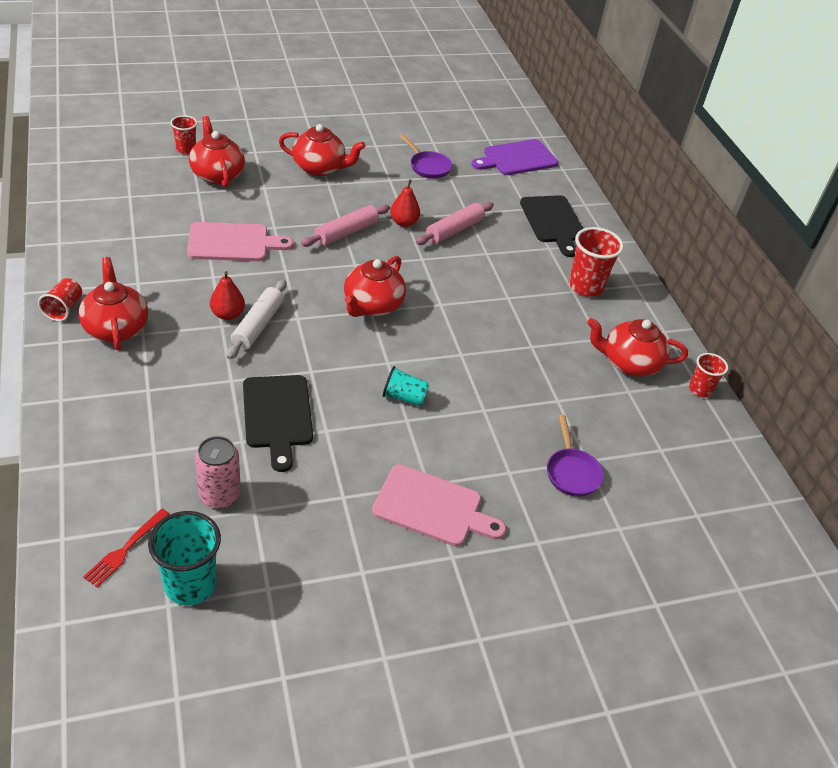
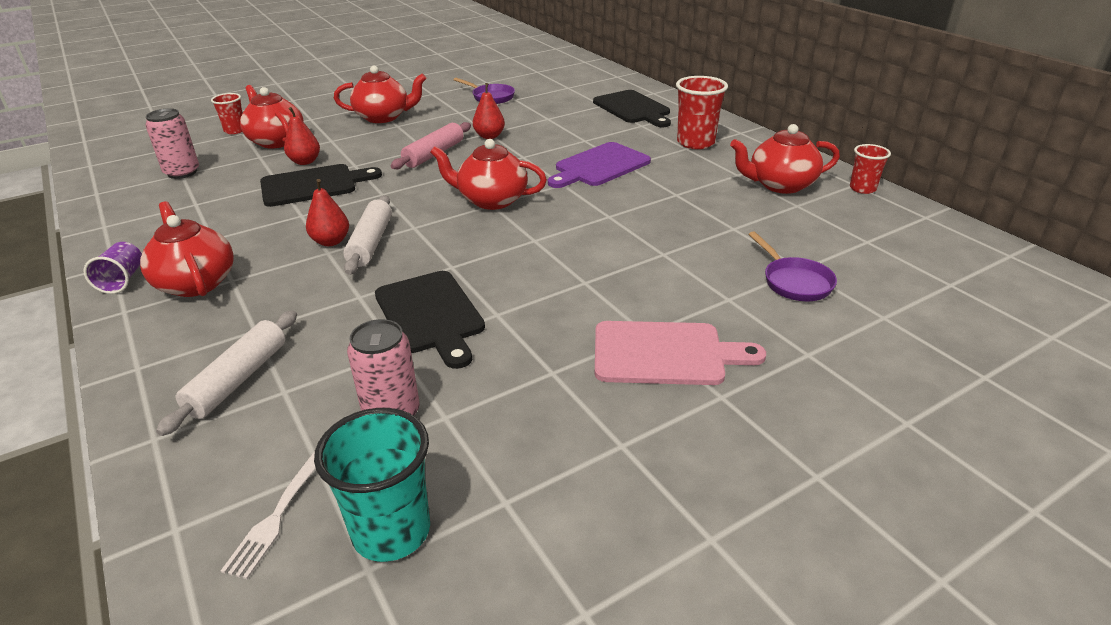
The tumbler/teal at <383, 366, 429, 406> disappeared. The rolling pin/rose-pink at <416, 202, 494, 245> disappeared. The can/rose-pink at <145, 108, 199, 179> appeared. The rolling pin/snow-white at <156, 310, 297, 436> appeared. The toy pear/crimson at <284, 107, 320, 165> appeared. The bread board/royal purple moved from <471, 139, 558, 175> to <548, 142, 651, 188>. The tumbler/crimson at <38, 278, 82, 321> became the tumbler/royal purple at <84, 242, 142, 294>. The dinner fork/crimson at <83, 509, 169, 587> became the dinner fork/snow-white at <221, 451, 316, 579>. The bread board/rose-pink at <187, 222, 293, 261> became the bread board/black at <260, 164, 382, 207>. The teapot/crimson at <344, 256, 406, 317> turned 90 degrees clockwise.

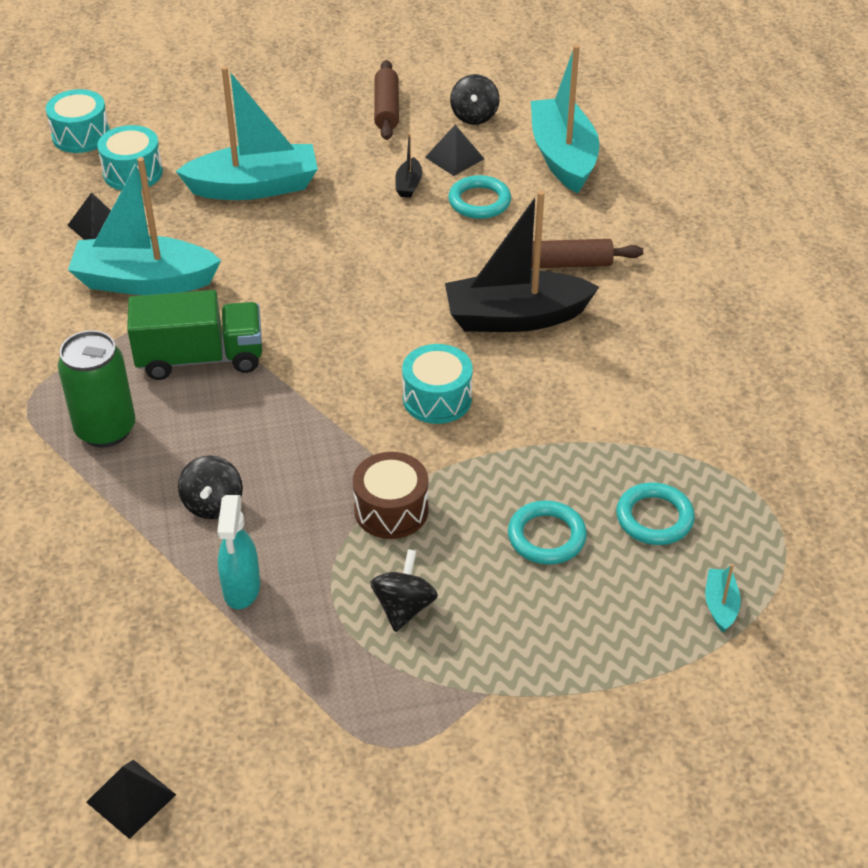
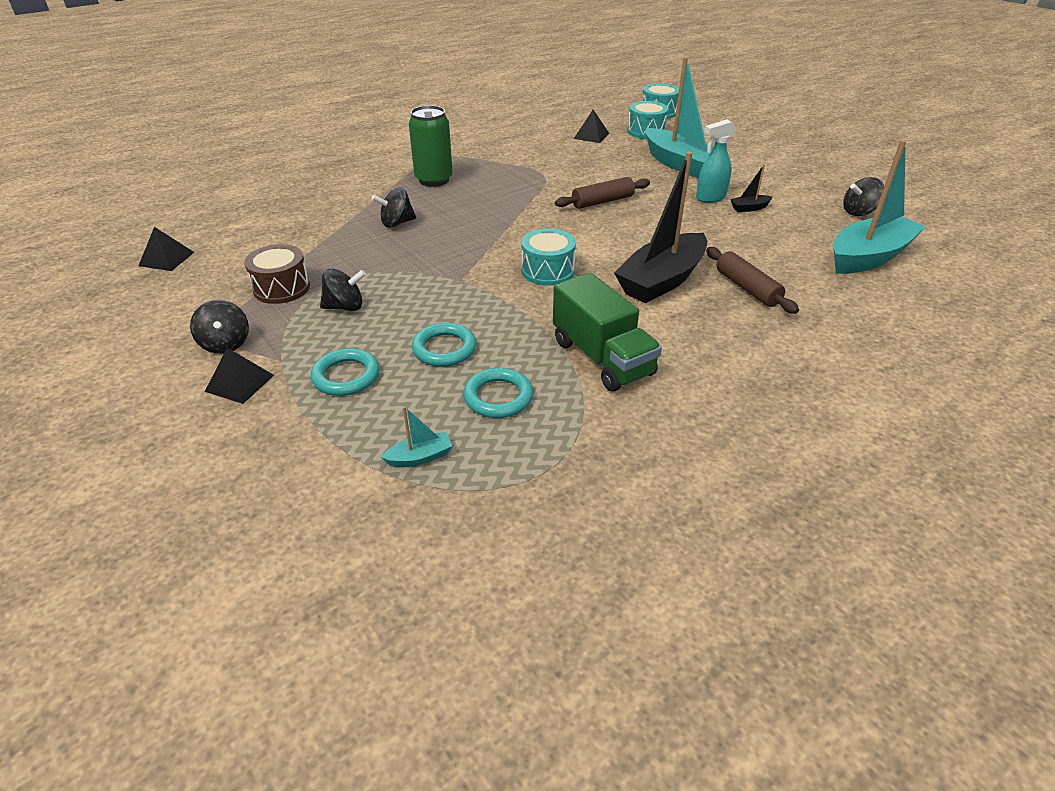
The toy boat/teal at <68, 157, 221, 295> disappeared. The spinning top/black at <190, 300, 249, 354> appeared. The truck/emerald moved from <127, 290, 262, 380> to <553, 273, 662, 392>. The sprayer/teal moved from <217, 495, 260, 609> to <696, 119, 737, 203>. The toy drum/brown moved from <353, 452, 429, 539> to <244, 244, 310, 304>. The rolling pin/brown moved from <374, 60, 399, 140> to <555, 177, 650, 209>. The pyramid/black moved from <425, 125, 484, 176> to <205, 348, 274, 404>. The torus/teal moved from <448, 175, 511, 219> to <311, 348, 380, 396>. The toy boat/black at <445, 190, 599, 332> turned 105 degrees counterclockwise.

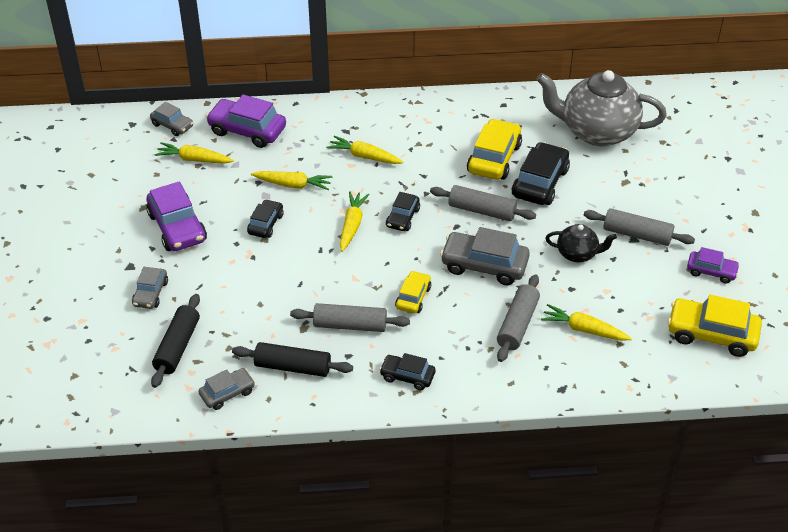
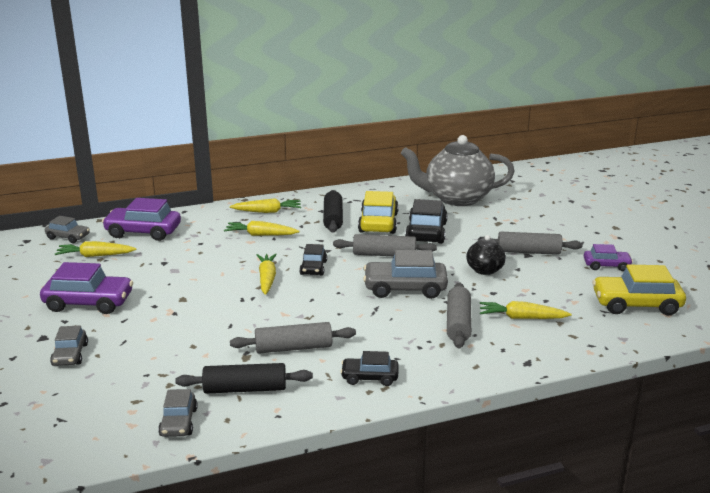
The toy car/black at <247, 199, 284, 238> disappeared. The toy car/yellow at <395, 271, 431, 314> disappeared. The rolling pin/black moved from <151, 294, 200, 388> to <323, 190, 343, 232>. The toy carrot/yellow moved from <251, 171, 332, 190> to <230, 198, 301, 213>. The toy car/royal purple at <146, 181, 207, 251> turned 45 degrees counterclockwise. The toy car/ash-grey at <199, 368, 255, 410> turned 135 degrees clockwise. The teapot/black at <545, 224, 617, 262> turned 90 degrees clockwise.

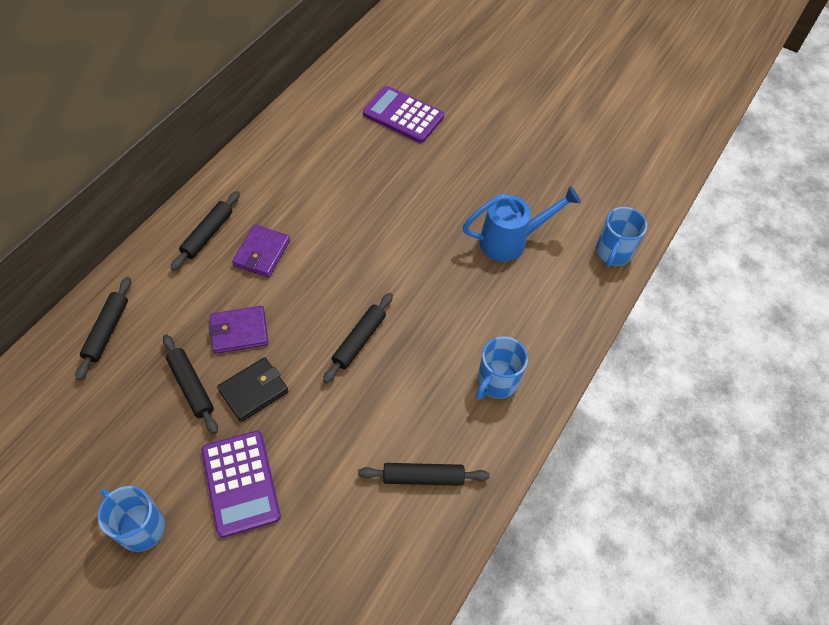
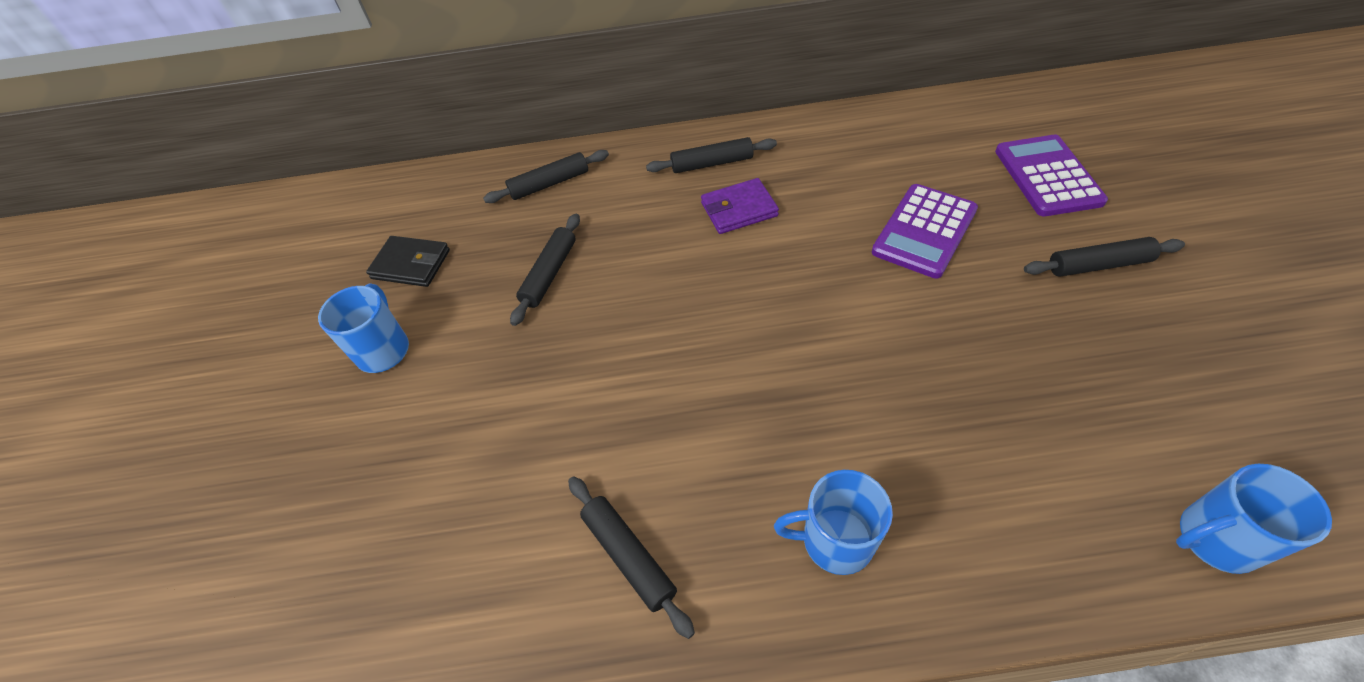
The card wallet/royal purple at <209, 306, 269, 354> disappeared. The watering pot/blue at <462, 186, 581, 261> disappeared. The adding machine/royal purple moved from <202, 431, 281, 538> to <872, 184, 978, 279>. The card wallet/black moved from <217, 357, 289, 422> to <366, 236, 450, 287>. The rolling pin/black moved from <323, 293, 393, 383> to <1024, 237, 1185, 277>.

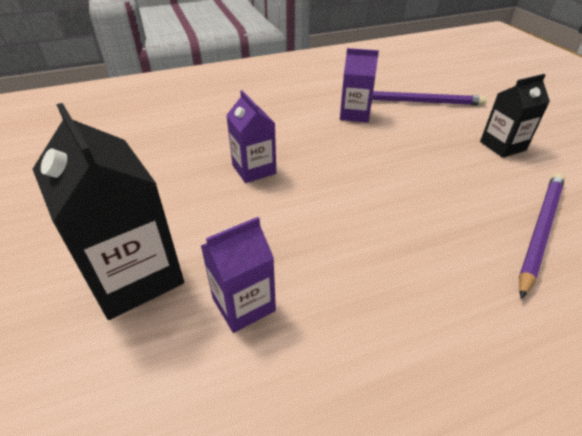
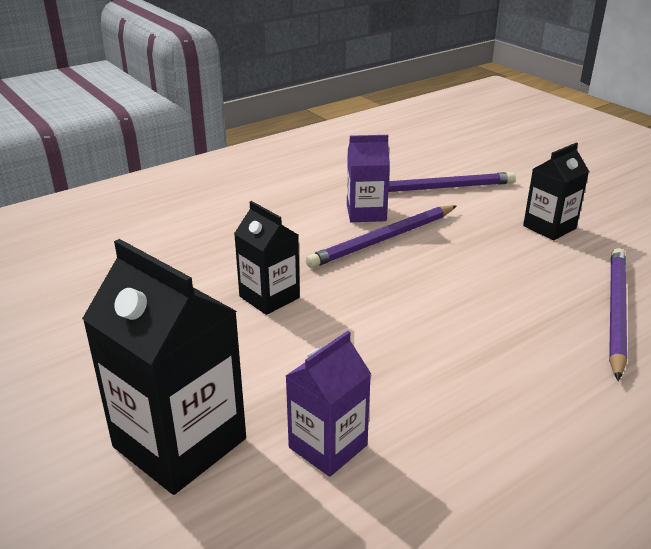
The pencil/royal purple at <306, 205, 456, 268> appeared. The milk carton/royal purple at <226, 90, 276, 183> became the milk carton/black at <234, 201, 300, 315>.

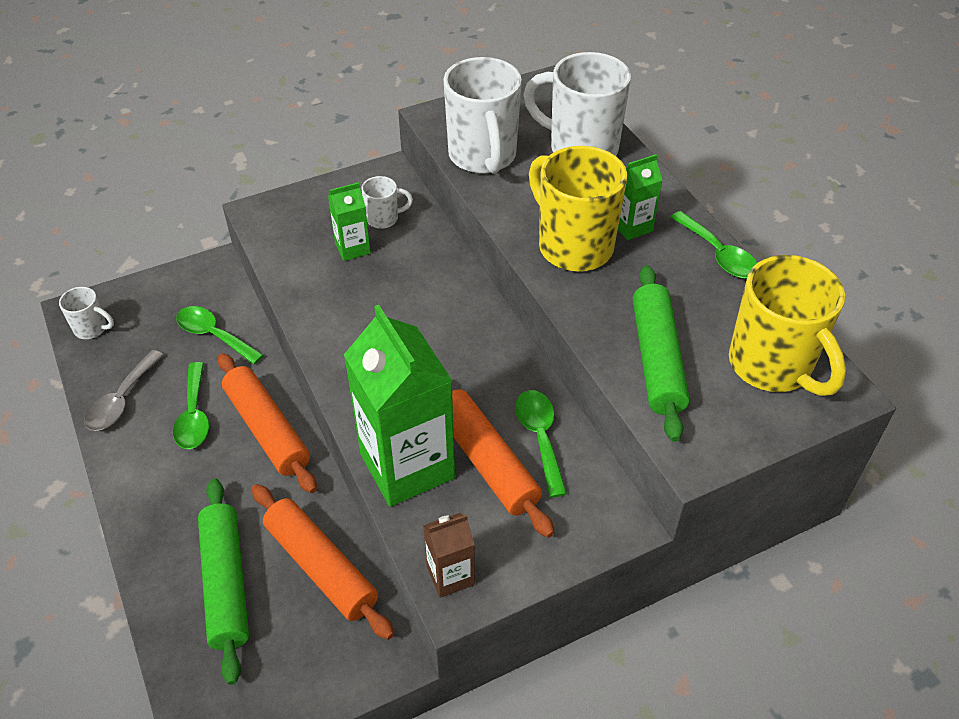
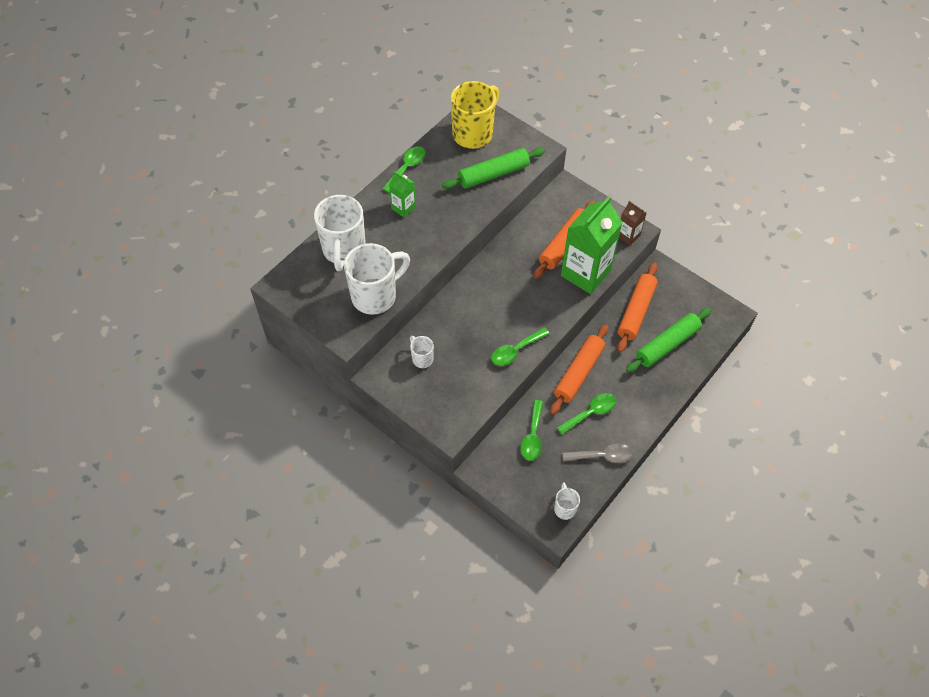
The milk carton/emerald at <328, 182, 371, 261> disappeared. The tea mug/yellow at <529, 146, 627, 271> disappeared. The spoon/emerald moved from <515, 390, 567, 498> to <491, 327, 550, 366>.

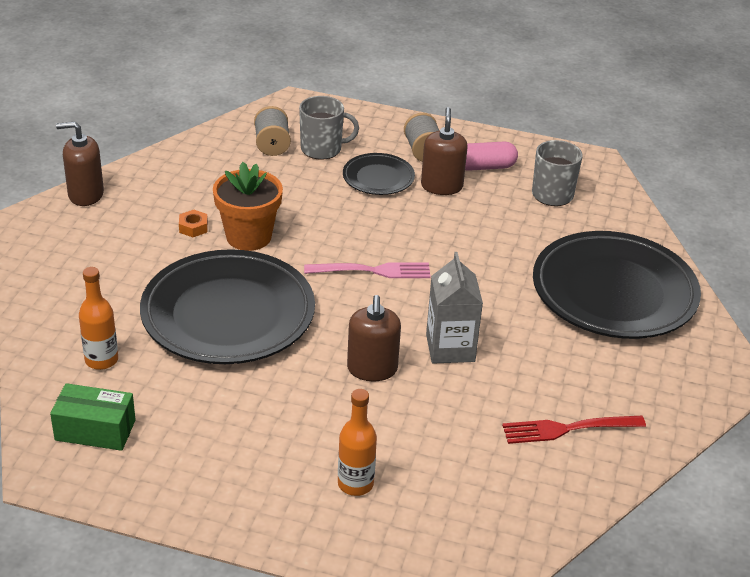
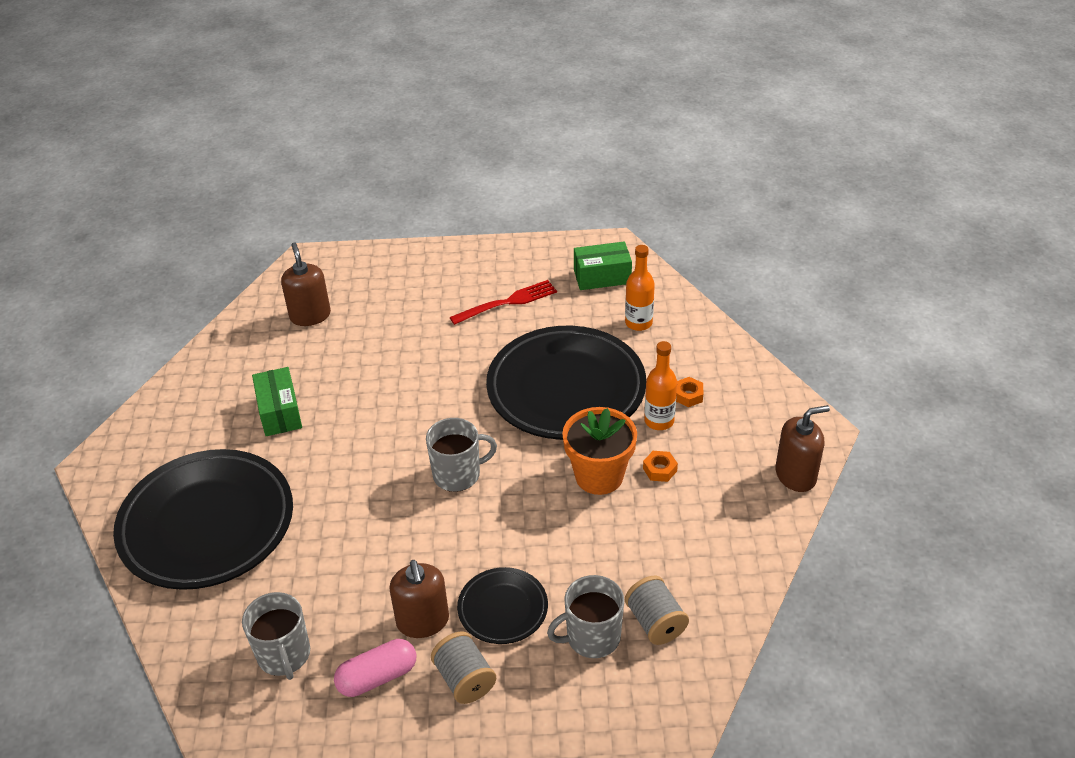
The milk carton/ash-grey at <426, 252, 483, 364> disappeared. The package/emerald at <252, 367, 302, 436> appeared. The hexagon nut/orange-coloured at <676, 377, 703, 407> appeared. The drink bottle/orange-coloured moved from <338, 389, 377, 496> to <644, 341, 677, 430>. The pump bottle/brown moved from <347, 295, 401, 381> to <281, 242, 331, 326>. The dinner fork/crimson moved from <502, 416, 646, 444> to <449, 280, 557, 325>. The dinner fork/rose-pink at <304, 262, 431, 278> was replaced by the tea mug/ash-grey at <426, 418, 497, 492>.

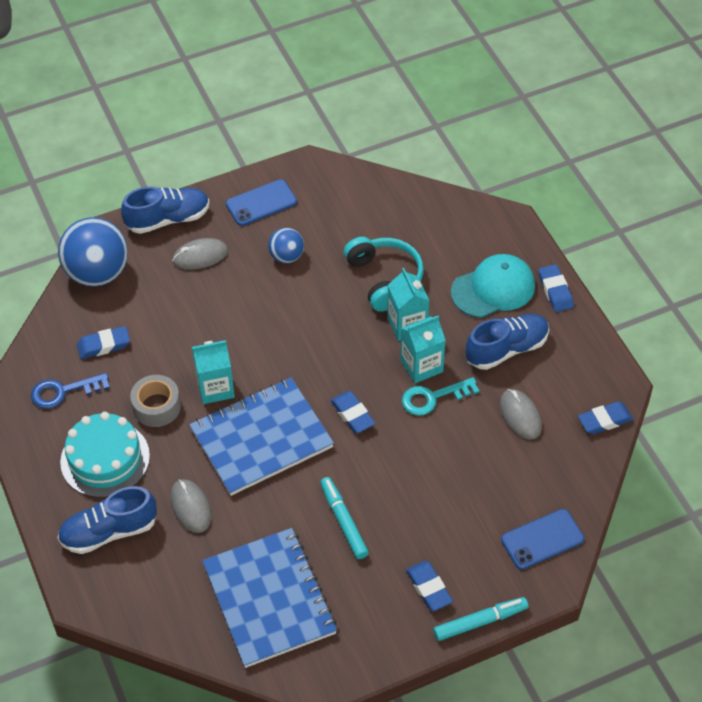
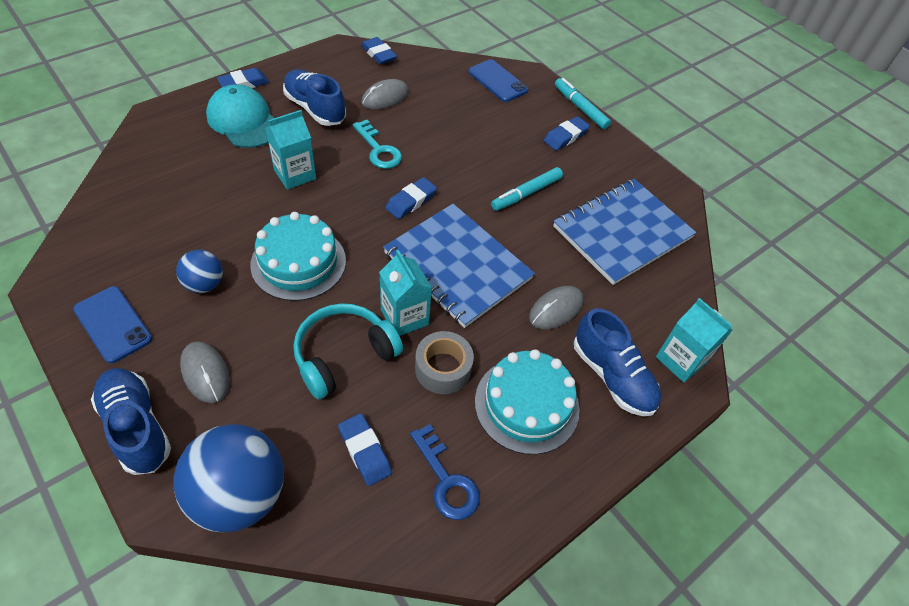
The cake/teal at <250, 212, 346, 301> appeared. The over-ear headphones/teal moved from <344, 237, 424, 312> to <293, 303, 403, 399>. The milk carton/teal moved from <400, 316, 446, 383> to <656, 298, 733, 382>.

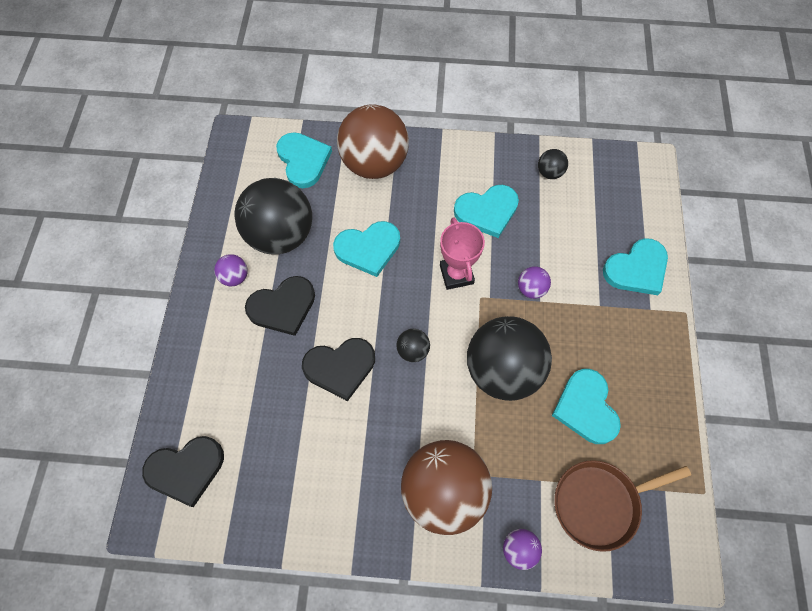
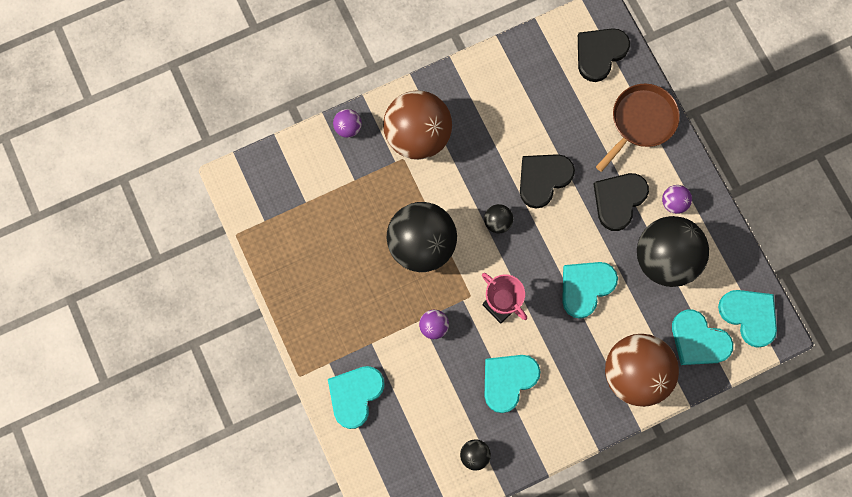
The heart/teal moved from <552, 369, 621, 444> to <718, 290, 777, 348>. The pan/brown moved from <554, 460, 691, 552> to <596, 83, 680, 172>.

